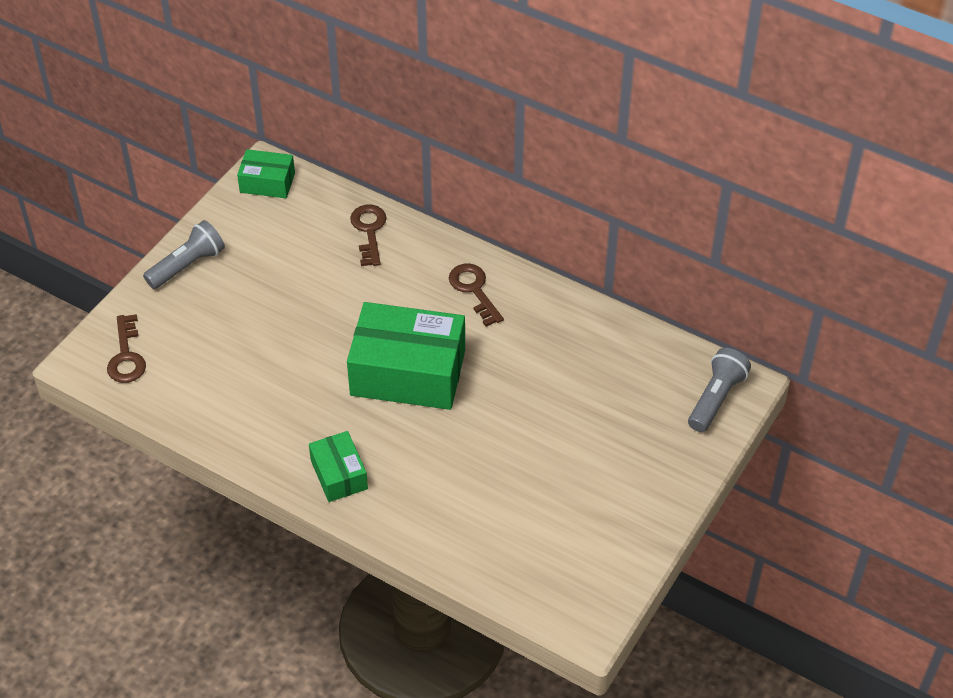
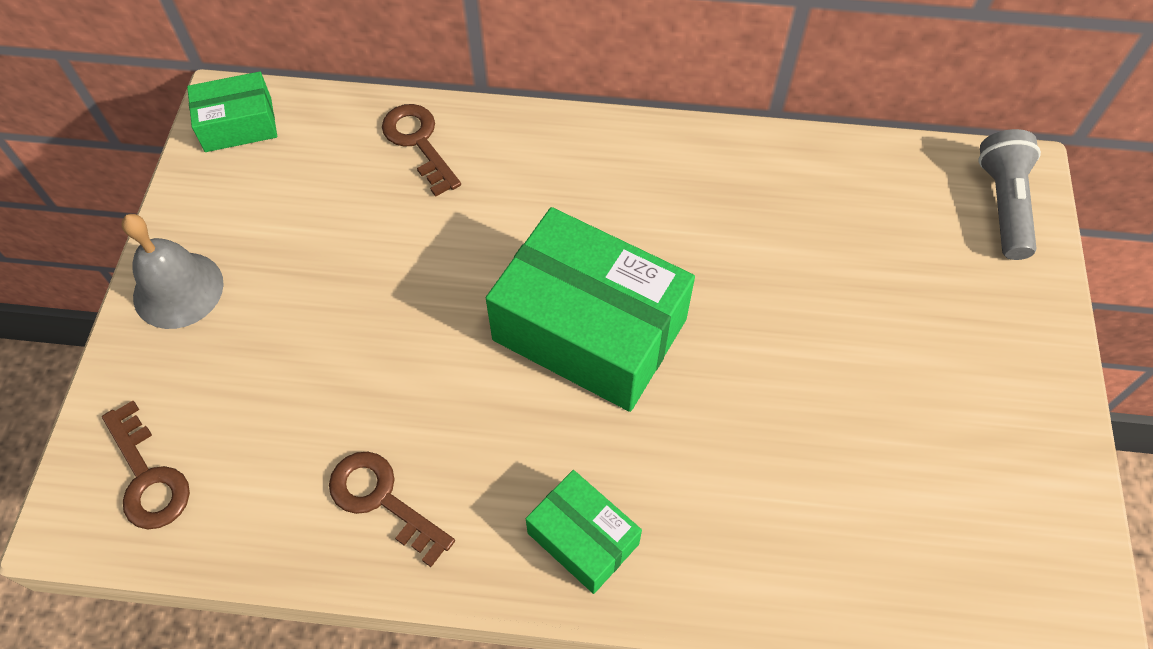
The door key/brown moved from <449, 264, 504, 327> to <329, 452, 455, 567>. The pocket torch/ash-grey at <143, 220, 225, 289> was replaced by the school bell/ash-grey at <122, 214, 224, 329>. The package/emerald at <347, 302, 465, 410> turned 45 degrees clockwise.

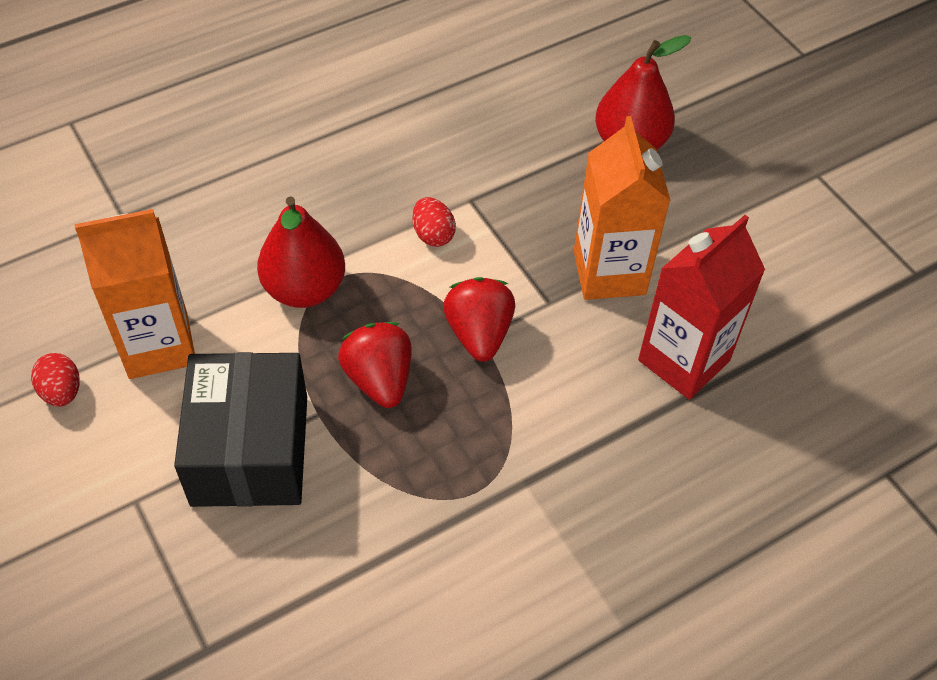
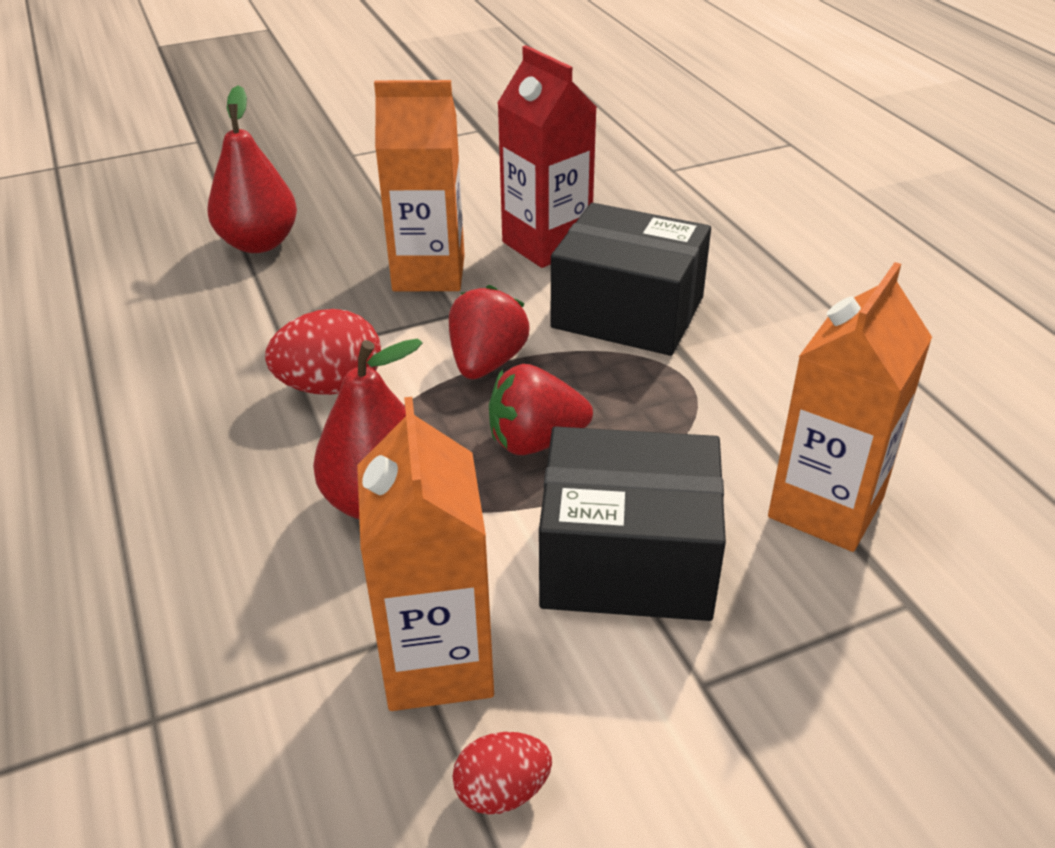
The package/black at <551, 203, 711, 356> appeared. The milk carton/orange-coloured at <768, 262, 932, 552> appeared. The berry/crimson at <443, 277, 515, 362> turned 105 degrees clockwise. The egg shape/crimson at <412, 197, 456, 247> changed to 1.66 times the size.

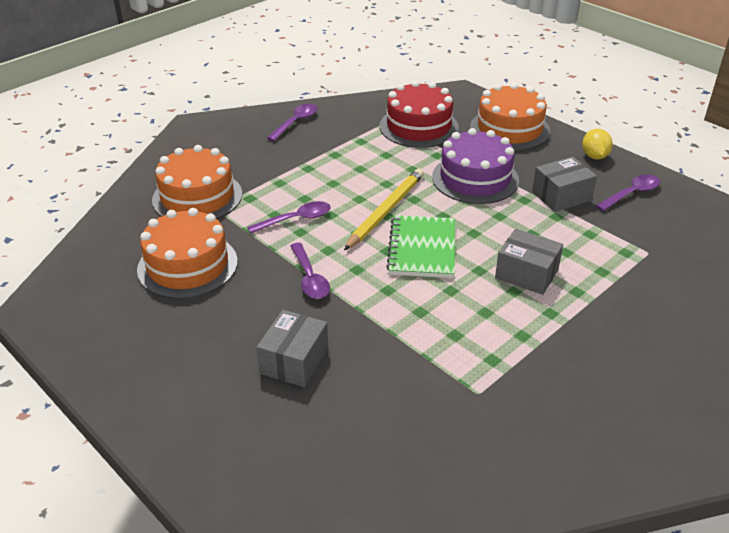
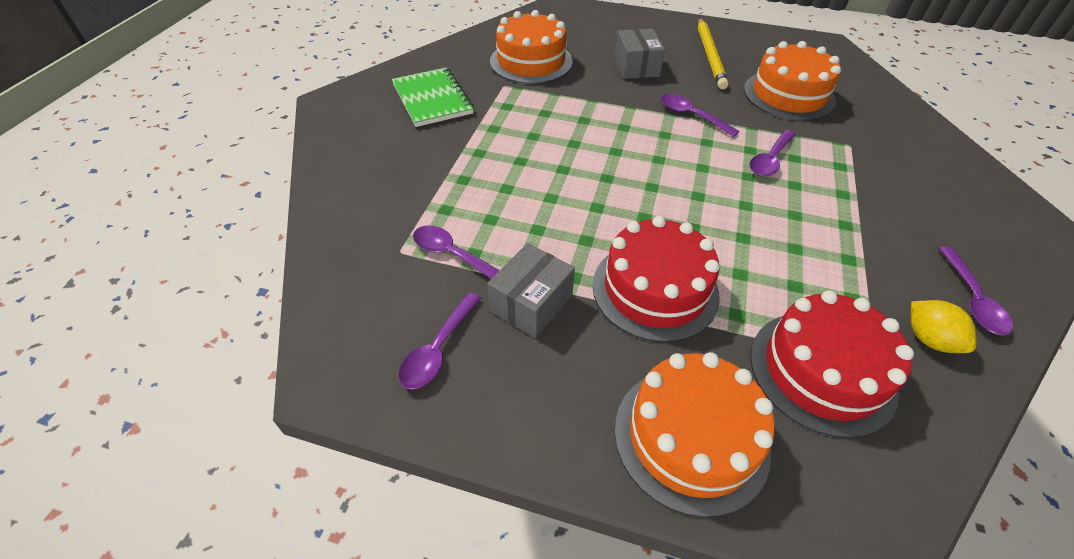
The package/ash-grey at <495, 229, 563, 295> disappeared. The spoon/royal purple at <413, 225, 500, 279> appeared. The cake/orange-coloured moved from <152, 145, 242, 219> to <490, 10, 573, 84>. The pencil/yellow moved from <344, 168, 424, 250> to <698, 18, 729, 90>. The exercise book/emerald moved from <386, 215, 455, 278> to <392, 67, 474, 127>. The citrus fruit/yellow moved from <582, 129, 613, 160> to <911, 300, 976, 353>. The cake/royal purple at <432, 128, 519, 204> became the cake/crimson at <593, 216, 720, 342>.

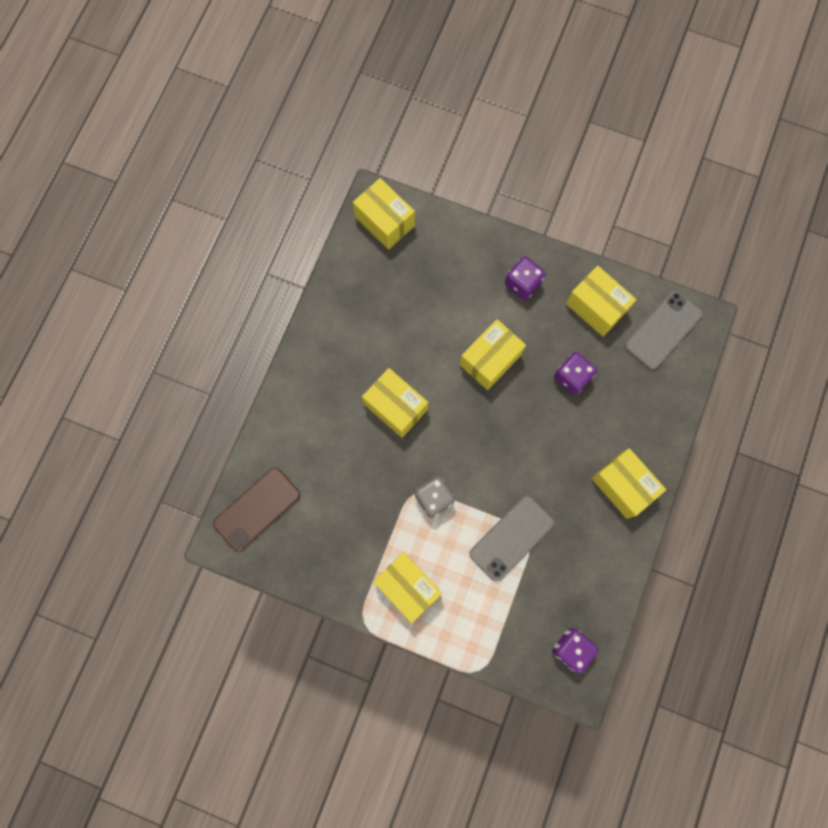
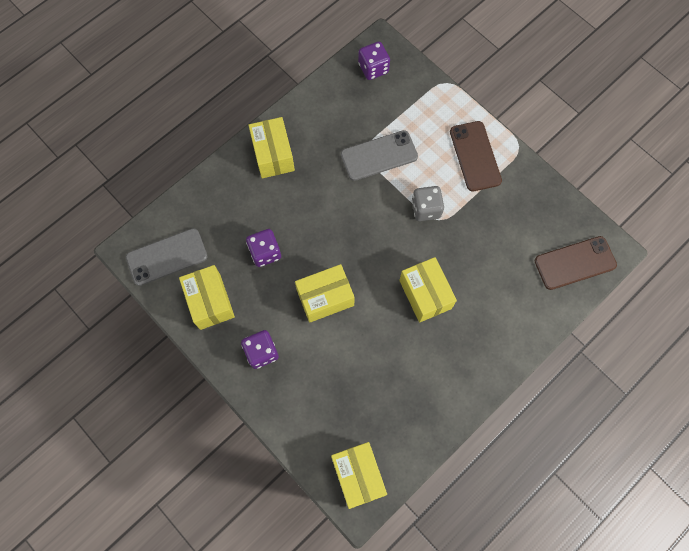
The package/yellow at <373, 552, 442, 623> was replaced by the phone/brown at <450, 121, 502, 191>.

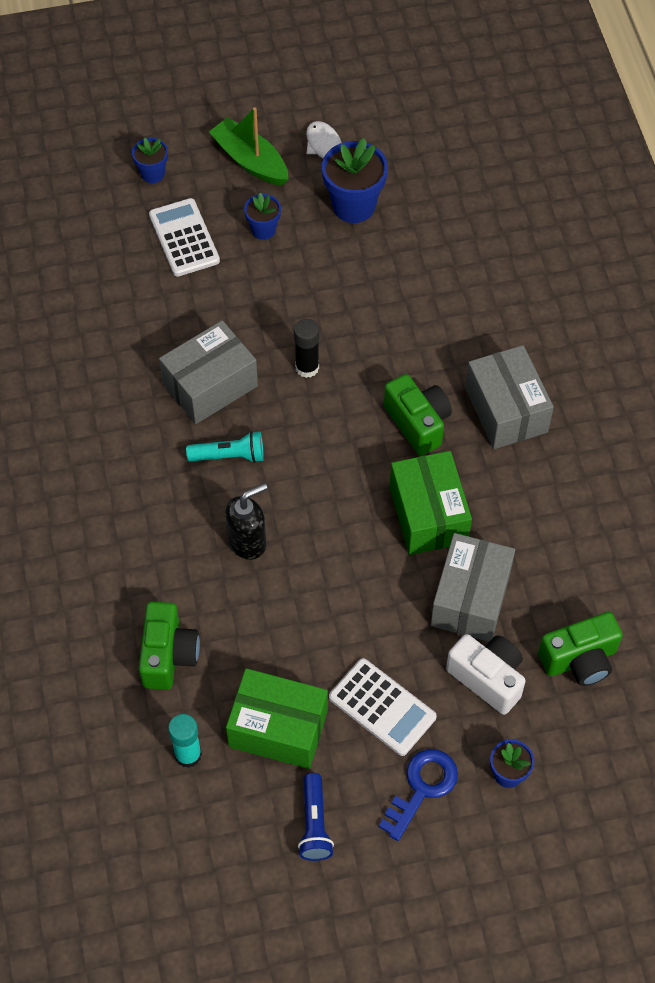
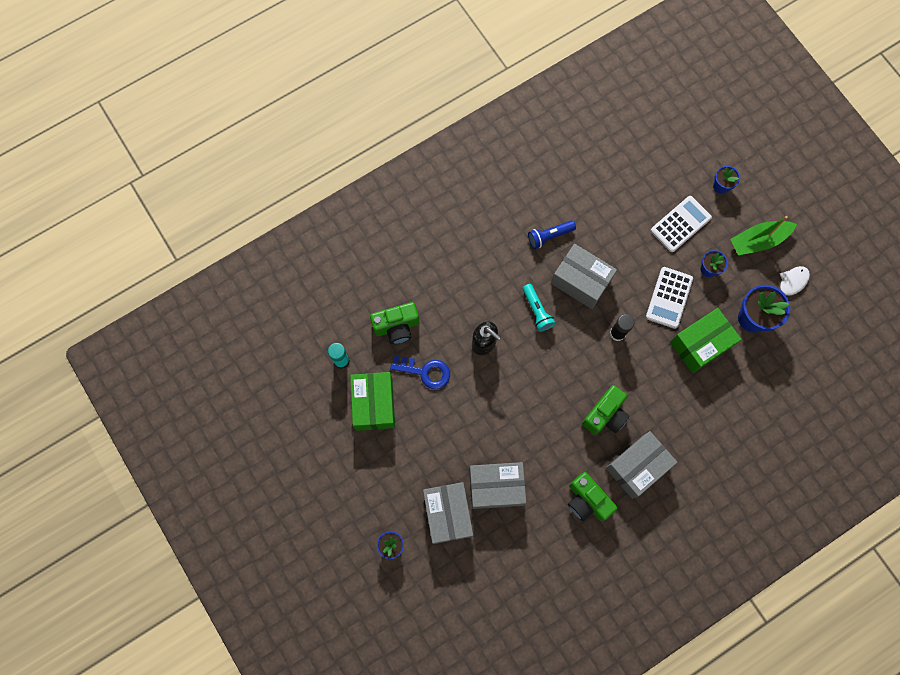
The pocket torch/blue moved from <298, 773, 334, 861> to <528, 220, 576, 249>. The adding machine/snow-white moved from <329, 658, 437, 756> to <646, 267, 693, 329>. The door key/blue moved from <378, 749, 458, 841> to <390, 356, 450, 389>. The package/emerald moved from <390, 451, 472, 555> to <670, 308, 742, 373>. The compact camera/emerald moved from <538, 612, 623, 686> to <568, 472, 617, 521>. The compact camera/snow-white at <446, 634, 526, 715> was replaced by the package/ash-grey at <423, 482, 473, 544>. The toy boat/emerald at <209, 107, 289, 186> turned 135 degrees counterclockwise.

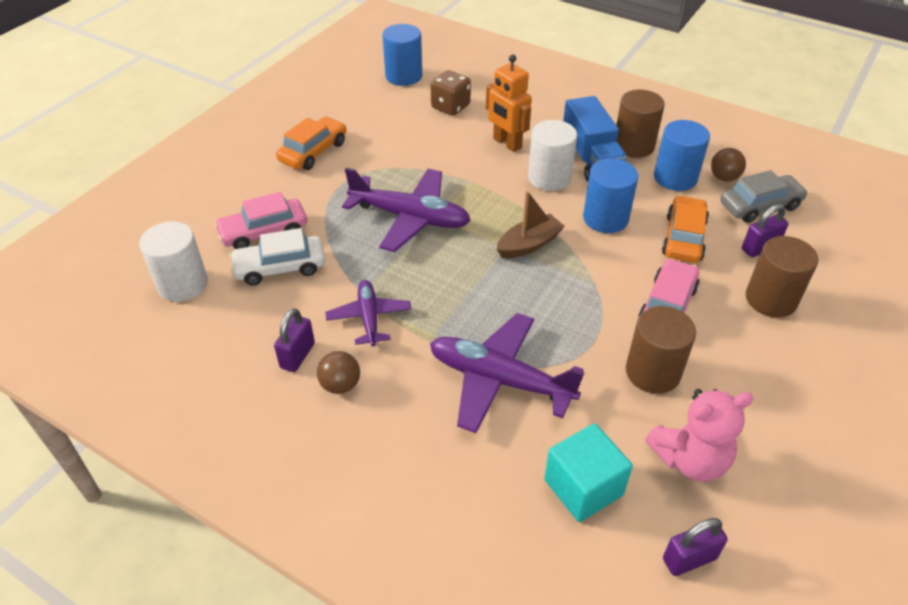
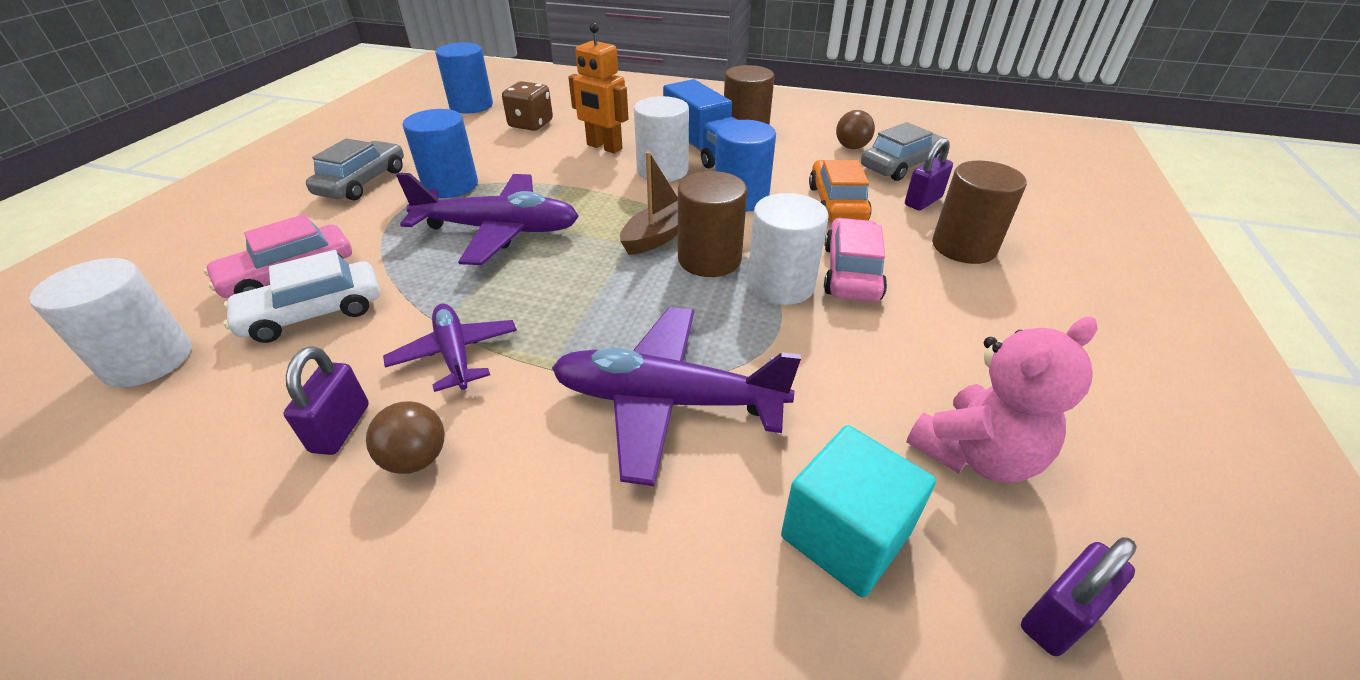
The solid cylinder/snow-white at <748, 193, 829, 305> appeared. The solid cylinder/brown moved from <626, 306, 696, 394> to <678, 171, 747, 277>. The solid cylinder/blue moved from <654, 120, 710, 191> to <403, 109, 478, 198>. The toy car/orange-coloured at <276, 116, 347, 170> became the toy car/ash-grey at <306, 138, 404, 200>.

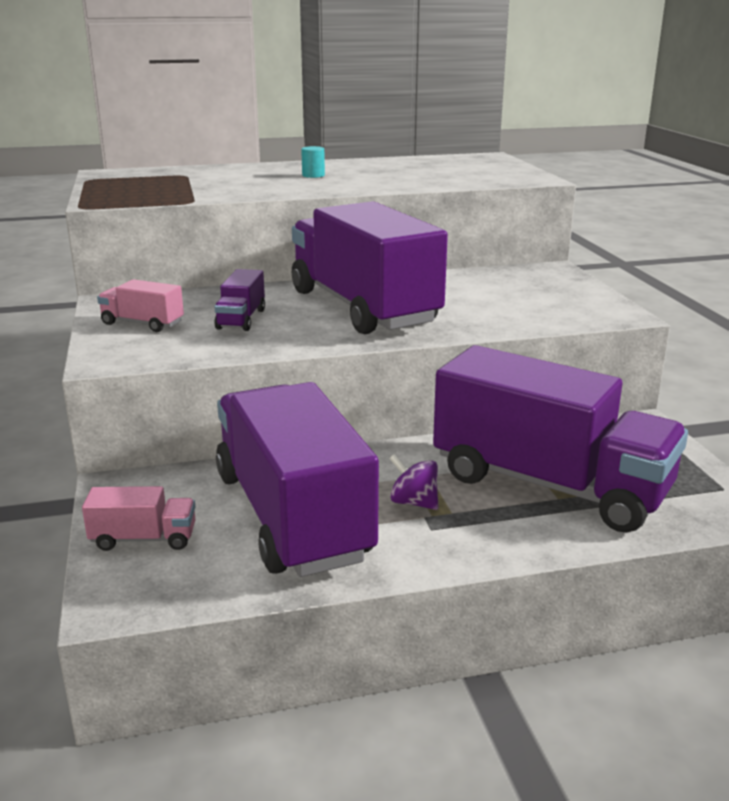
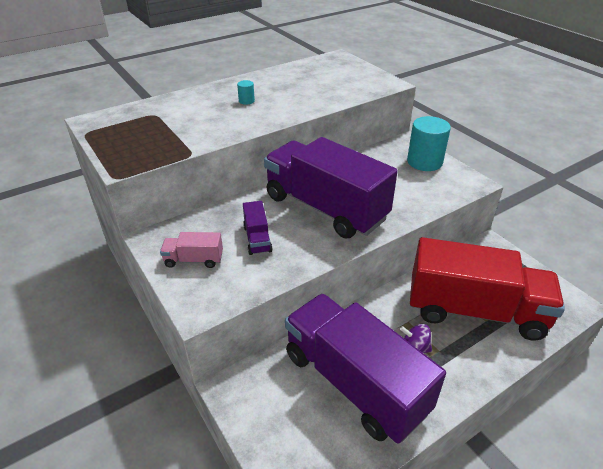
The truck/rose-pink at <82, 486, 195, 551> disappeared. The solid cylinder/teal at <407, 116, 451, 171> appeared. The truck/royal purple at <433, 345, 688, 533> became the truck/crimson at <410, 237, 565, 341>.

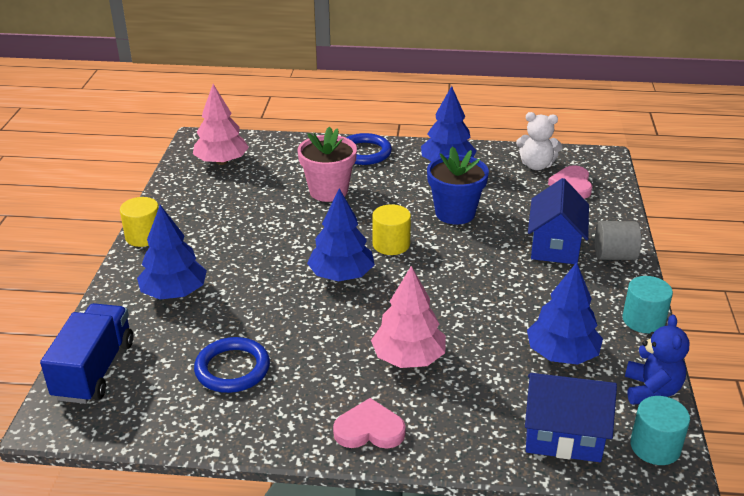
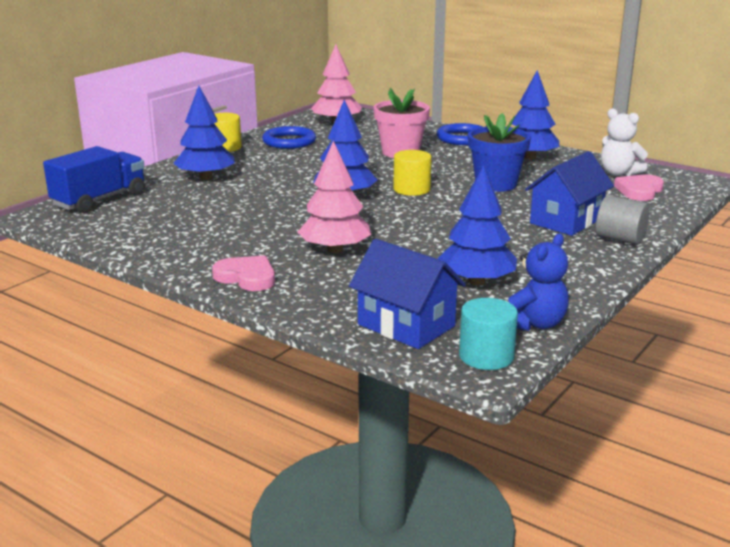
The solid cylinder/teal at <622, 276, 673, 334> disappeared. The torus/blue moved from <194, 337, 270, 393> to <262, 126, 316, 149>.

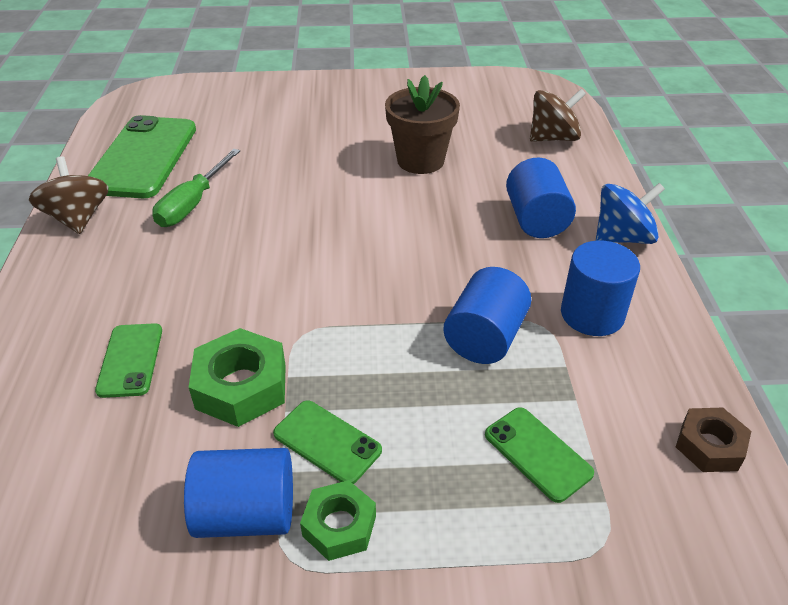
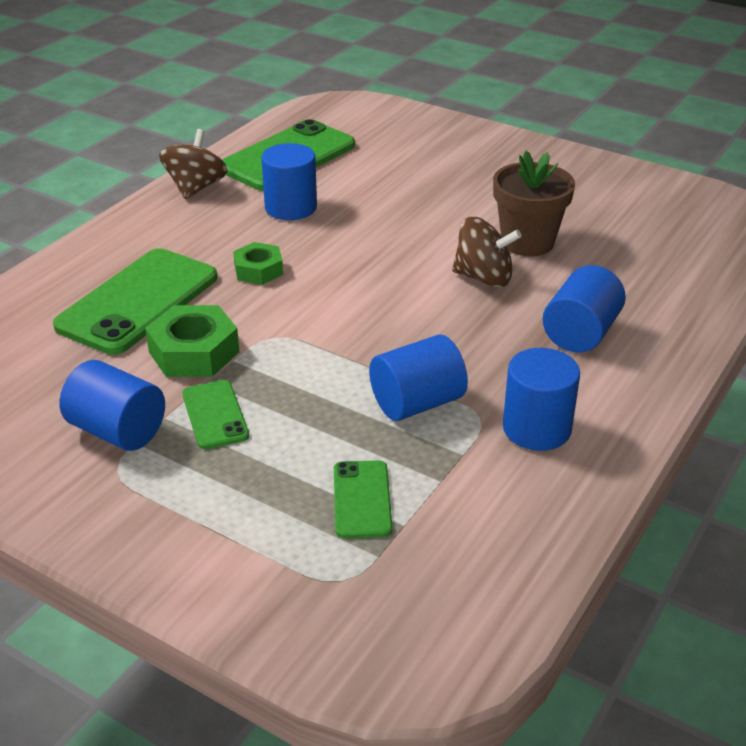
The spinning top/blue at <596, 183, 665, 244> disappeared. The hexagon nut/brown at <676, 408, 751, 472> disappeared. The hexagon nut/emerald moved from <300, 480, 376, 561> to <233, 242, 283, 285>. The spinning top/brown moved from <530, 89, 586, 142> to <452, 217, 522, 288>. The flat screwdriver/emerald at <152, 149, 240, 227> was replaced by the solid cylinder/blue at <261, 143, 317, 220>. The phone/emerald at <95, 323, 162, 398> changed to 1.97 times the size.

